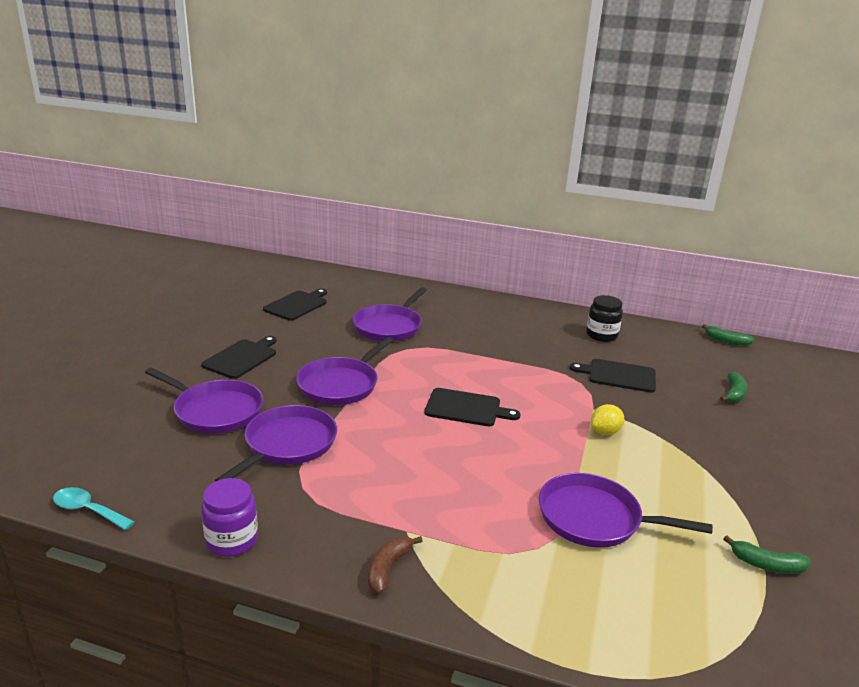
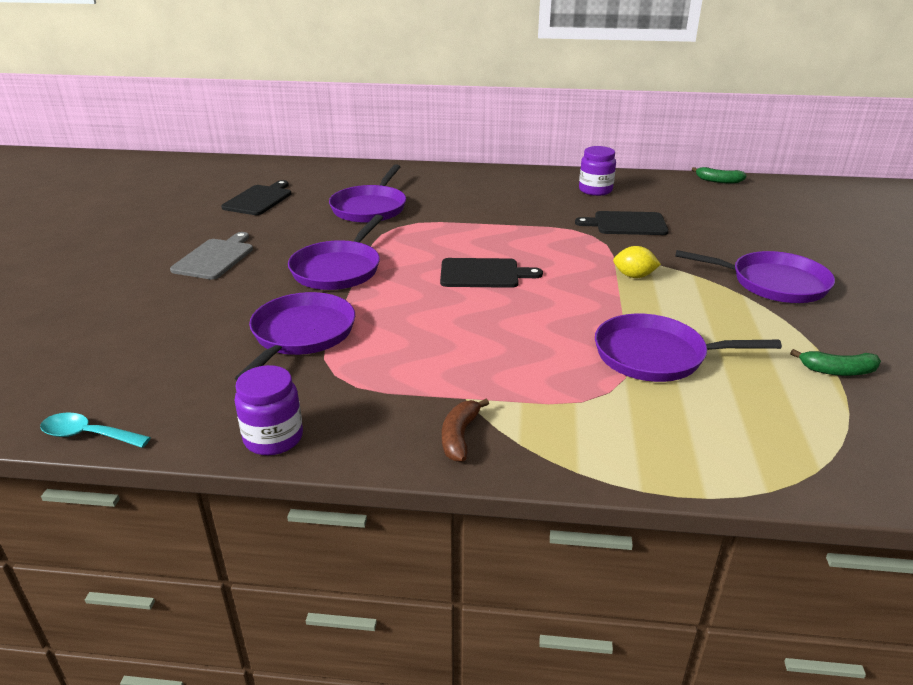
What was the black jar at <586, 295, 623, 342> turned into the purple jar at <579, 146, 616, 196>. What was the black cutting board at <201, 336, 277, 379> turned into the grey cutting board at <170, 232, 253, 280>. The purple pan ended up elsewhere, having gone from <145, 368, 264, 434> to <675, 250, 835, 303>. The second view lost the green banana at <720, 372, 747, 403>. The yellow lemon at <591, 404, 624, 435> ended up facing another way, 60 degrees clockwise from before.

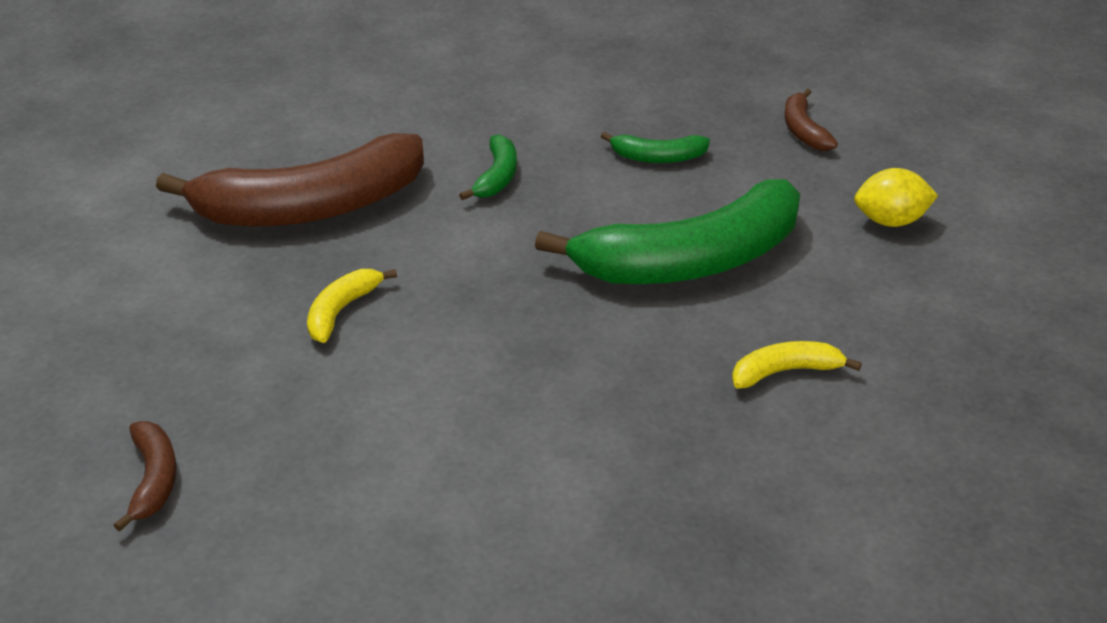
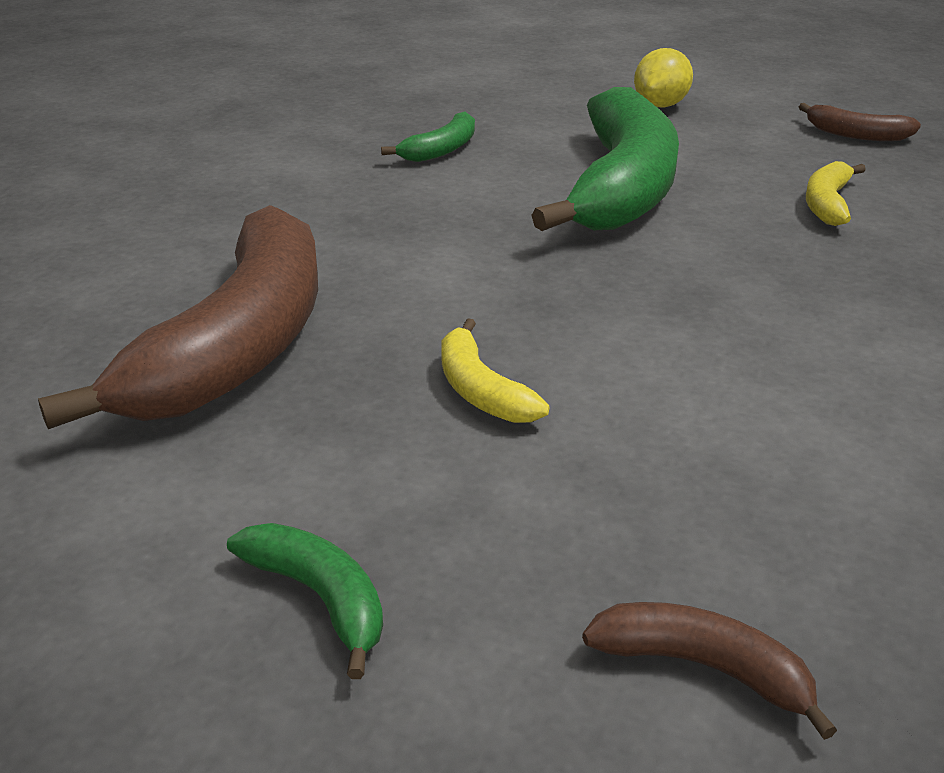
The brown banana ended up elsewhere, having gone from <784, 88, 838, 151> to <799, 103, 921, 141>. The green banana ended up elsewhere, having gone from <459, 134, 517, 200> to <227, 523, 383, 679>.

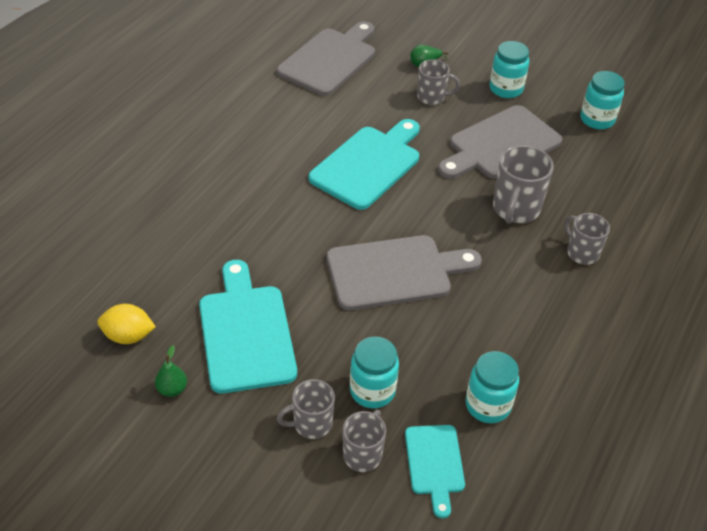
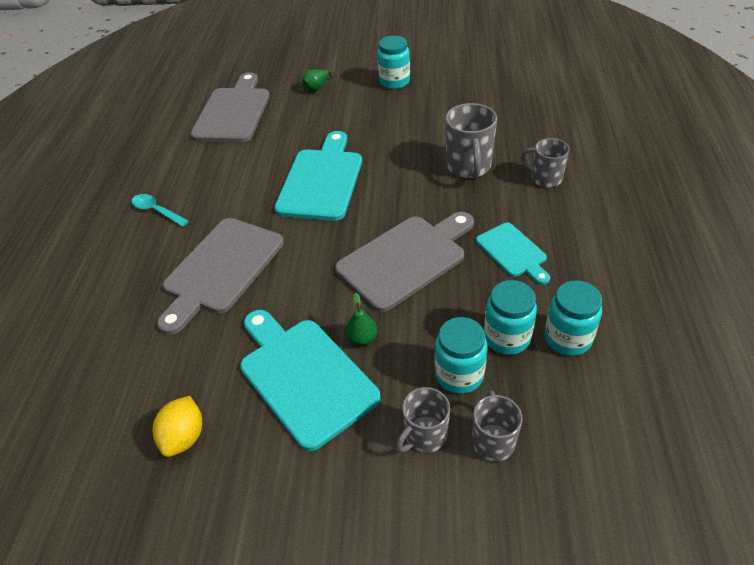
The second view lost the grey mug at <417, 59, 460, 105>. The turquoise jar ended up elsewhere, having gone from <581, 71, 625, 129> to <484, 280, 537, 355>. The grey cutting board ended up elsewhere, having gone from <438, 105, 562, 179> to <157, 218, 284, 335>. The yellow lemon at <97, 304, 156, 344> ended up facing another way, 60 degrees counterclockwise from before. The green pear ended up elsewhere, having gone from <155, 345, 187, 397> to <346, 293, 377, 346>. The turquoise cutting board ended up elsewhere, having gone from <405, 425, 465, 518> to <476, 223, 550, 285>. The second view gained the turquoise spoon at <132, 194, 189, 227>.

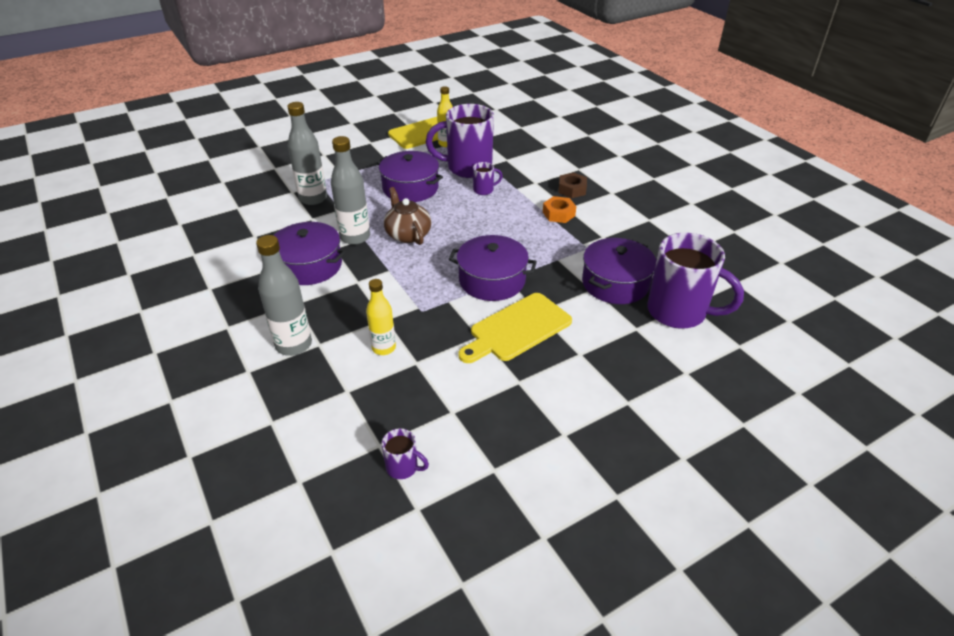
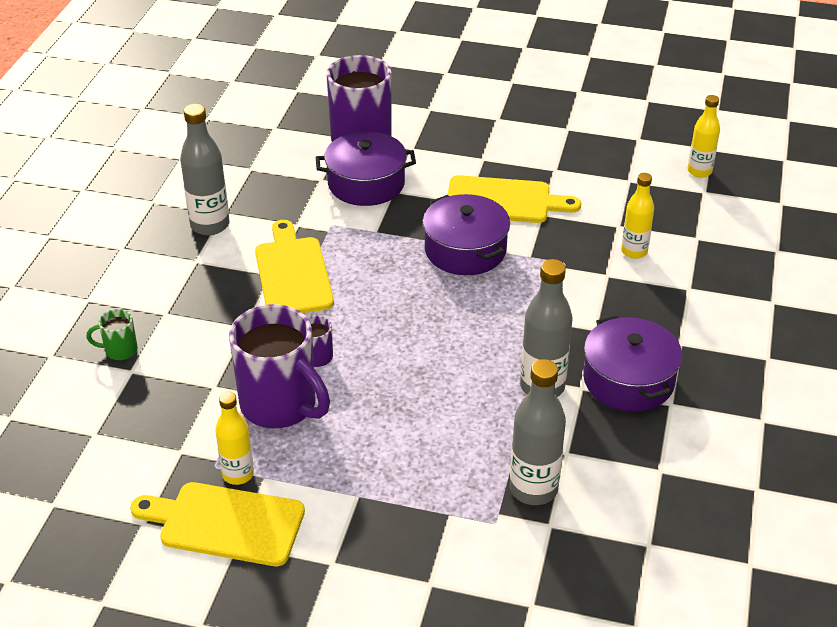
The second view lost the purple pot at <377, 151, 443, 202>. The second view lost the brown nut at <558, 172, 587, 198>. The second view lost the brown teapot at <384, 187, 431, 245>. Where the orange nut stood at <543, 196, 576, 223>, the yellow cutting board came to stand at <255, 220, 334, 313>. The grey bottle ended up elsewhere, having gone from <256, 235, 312, 356> to <180, 104, 230, 235>. Where the purple mug stood at <382, 428, 429, 479>, the yellow bottle came to stand at <688, 95, 720, 178>. The second view gained the green mug at <86, 309, 138, 360>.

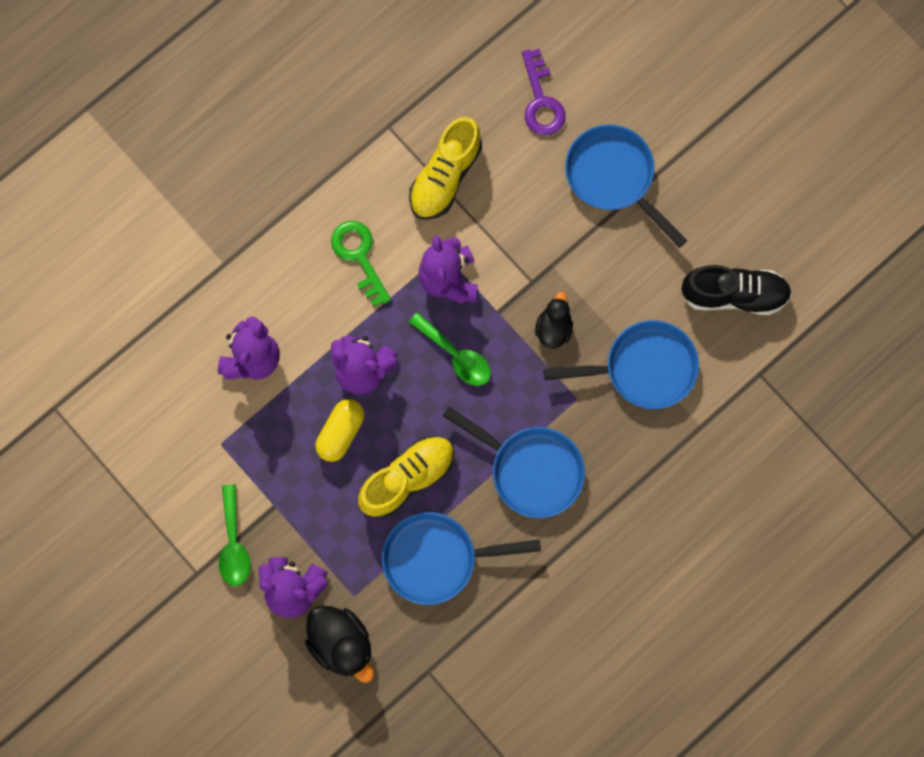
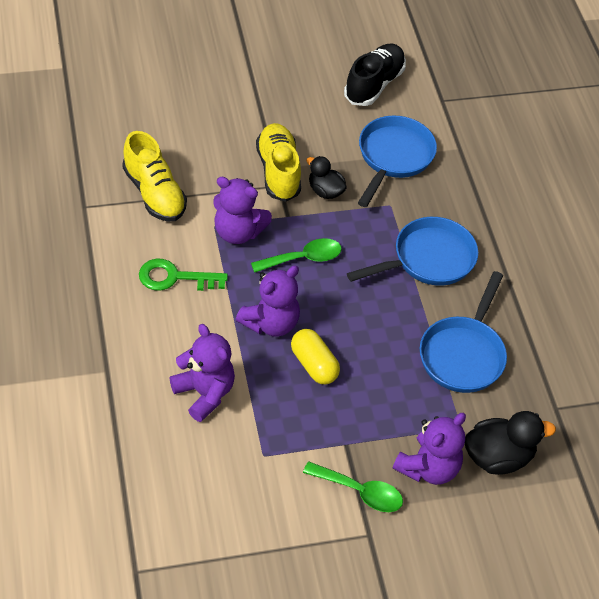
The second view lost the purple key at <522, 49, 566, 135>. The second view lost the blue pan at <565, 124, 688, 248>. The yellow shoe ended up elsewhere, having gone from <358, 436, 455, 519> to <256, 123, 301, 202>.

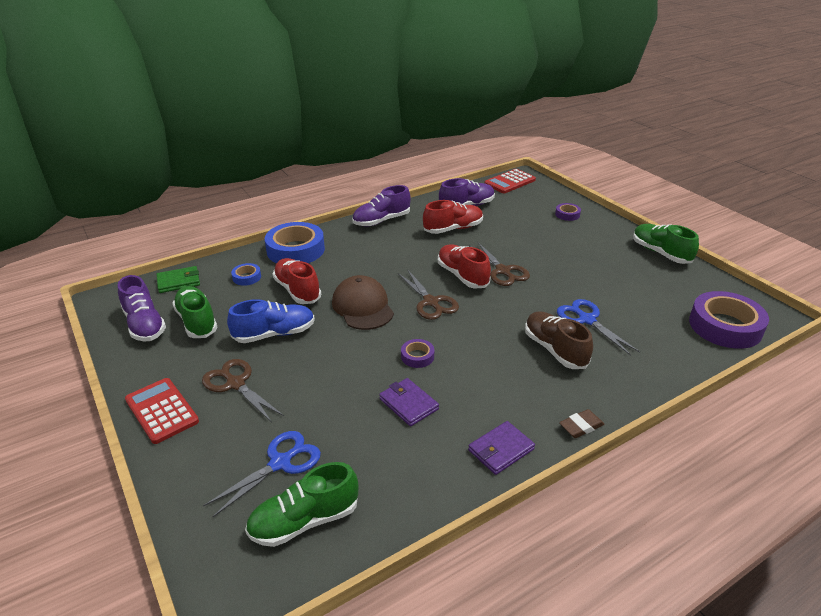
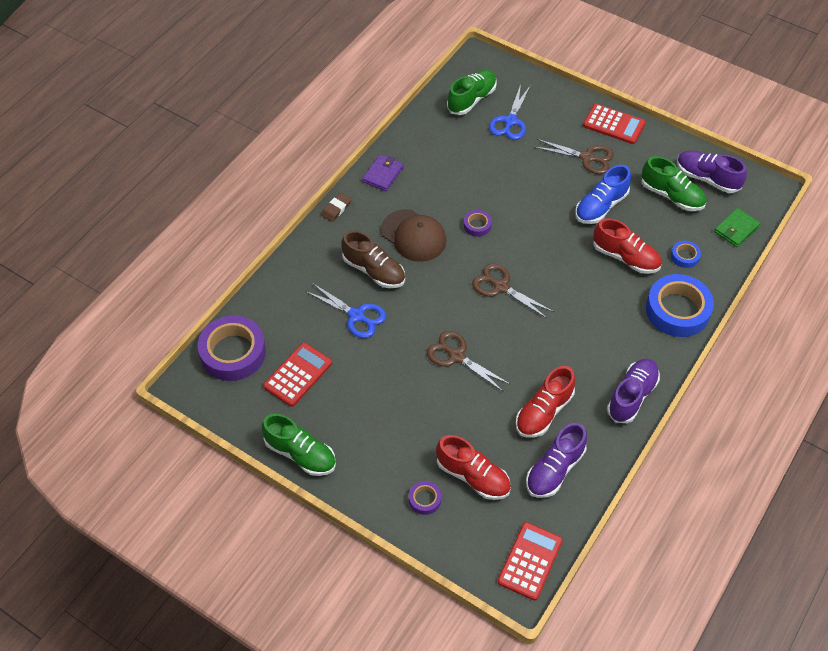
The red shoe ended up elsewhere, having gone from <438, 244, 491, 288> to <436, 435, 511, 500>. The brown cap ended up elsewhere, having gone from <332, 275, 394, 330> to <381, 209, 447, 262>. The second view lost the purple wallet at <379, 378, 439, 426>. The second view gained the red calculator at <263, 343, 332, 407>.

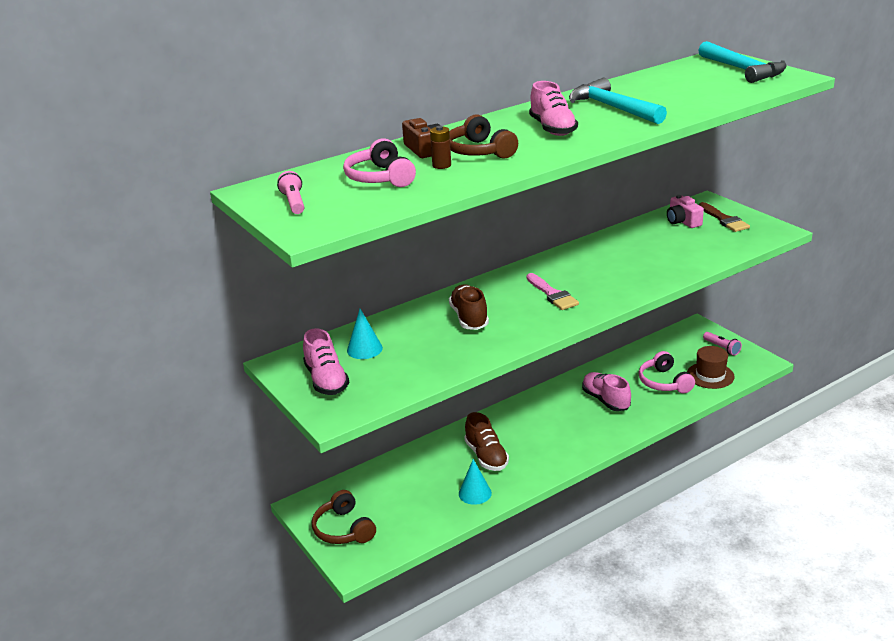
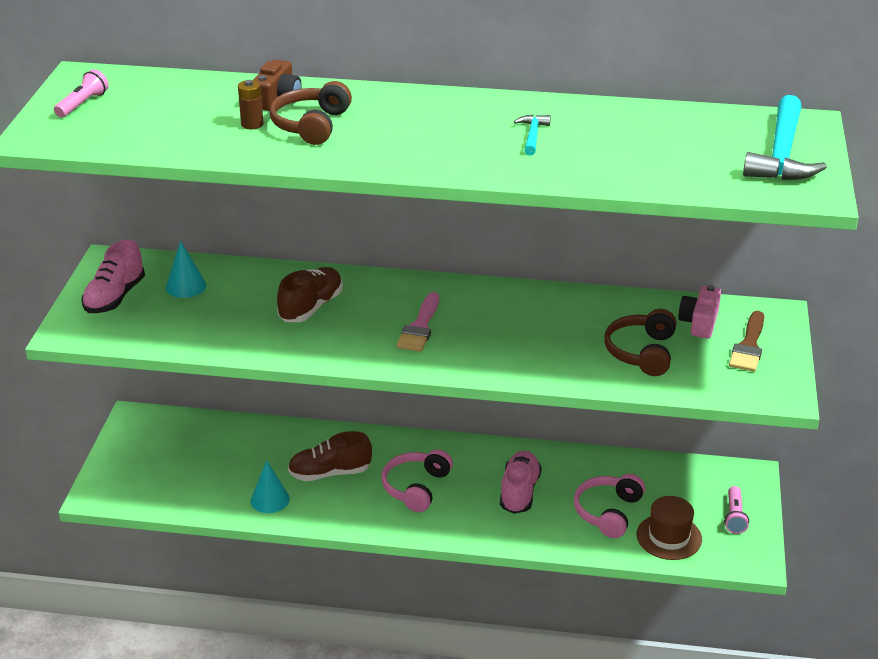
The size of the turquoise hammer at <569, 78, 667, 124> changed by a factor of 0.48. The second view lost the pink shoe at <529, 81, 578, 136>. The pink headphones ended up elsewhere, having gone from <343, 138, 416, 187> to <382, 449, 453, 512>. The brown shoe at <464, 412, 509, 471> ended up facing another way, 60 degrees clockwise from before. The brown headphones ended up elsewhere, having gone from <312, 490, 376, 544> to <604, 309, 676, 376>.

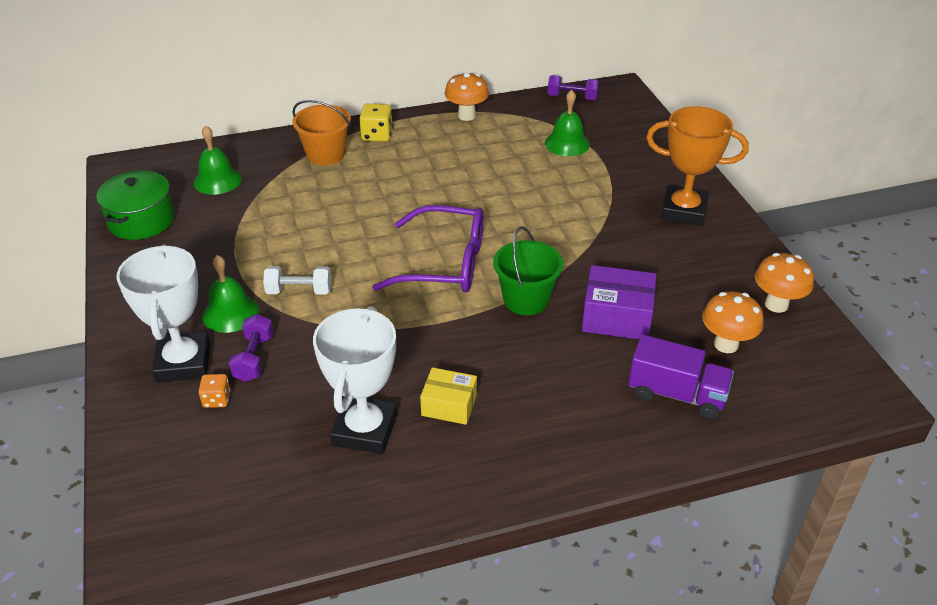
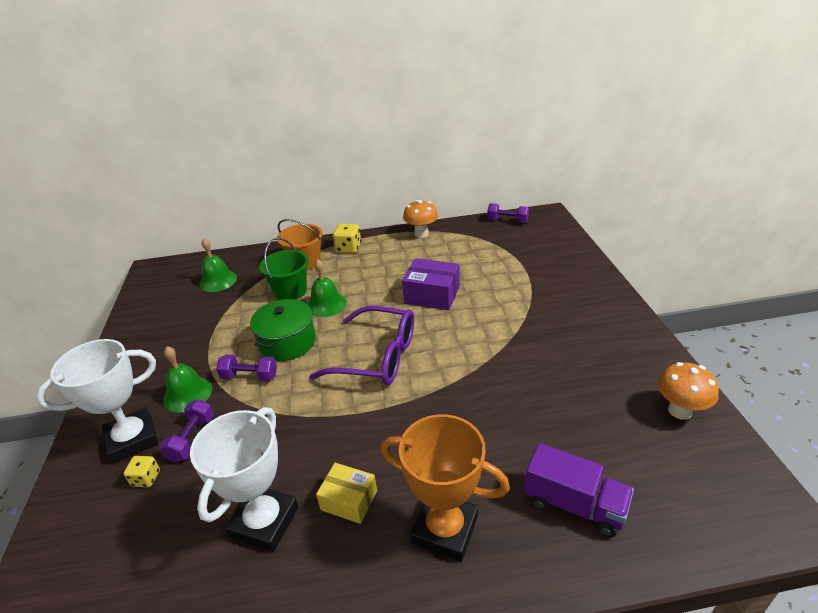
The green bell ended up elsewhere, having gone from <545, 90, 590, 156> to <307, 259, 347, 317>. The orange trophy ended up elsewhere, having gone from <646, 106, 749, 226> to <381, 414, 510, 562>. The green pot ended up elsewhere, having gone from <96, 170, 175, 240> to <250, 299, 316, 361>. The green bucket ended up elsewhere, having gone from <493, 226, 563, 315> to <259, 238, 309, 300>. The white trophy at <116, 244, 210, 383> ended up facing another way, 60 degrees clockwise from before. The purple box ended up elsewhere, having gone from <582, 265, 656, 340> to <402, 258, 460, 310>. What was the white dumbbell at <263, 266, 331, 295> turned into the purple dumbbell at <216, 355, 277, 381>. The second view lost the orange mushroom at <702, 291, 764, 353>. What was the orange dice at <198, 374, 231, 408> turned into the yellow dice at <123, 456, 160, 487>.

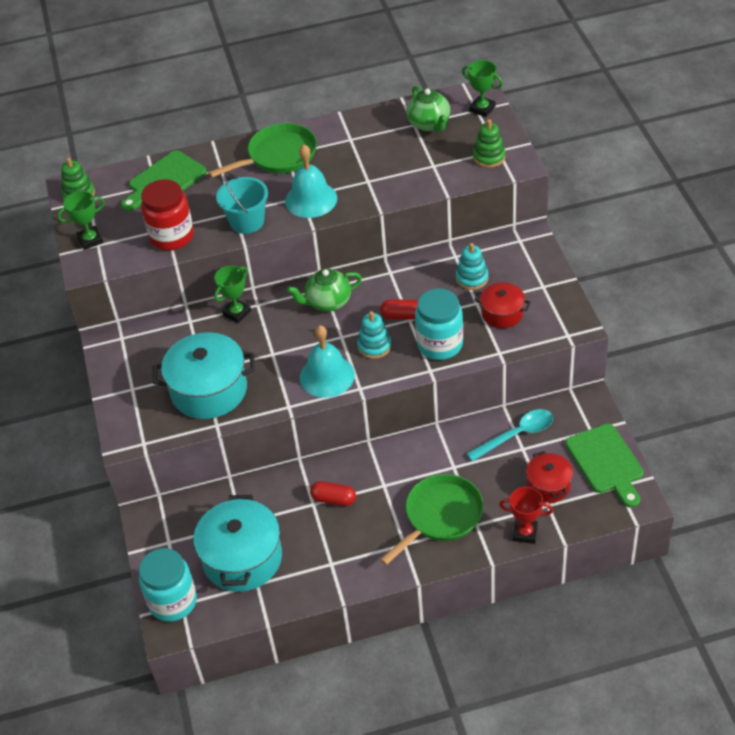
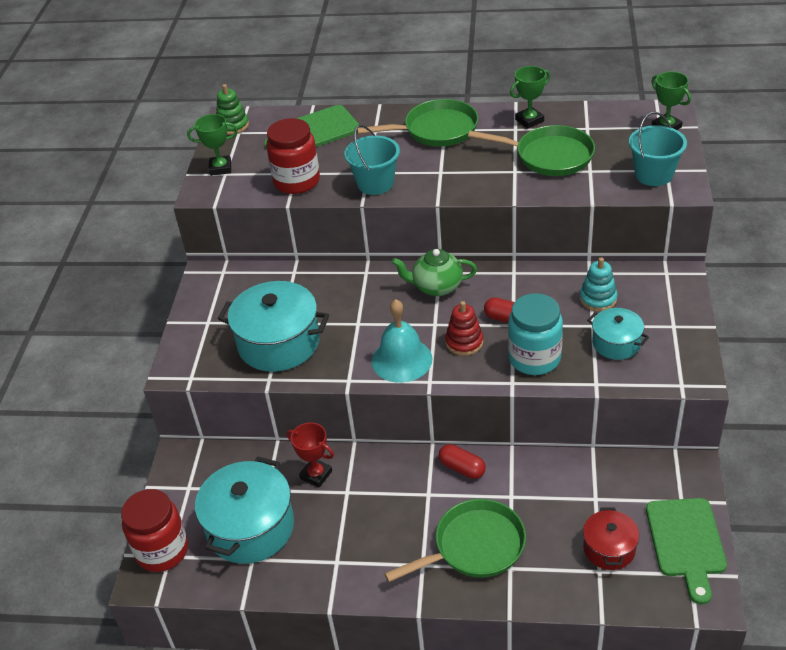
The second view lost the green teapot at <406, 86, 450, 132>. Where the green stacking toy stood at <473, 119, 505, 168>, the turquoise bucket came to stand at <629, 112, 687, 186>. The second view lost the turquoise bell at <285, 144, 337, 218>. The green trophy ended up elsewhere, having gone from <214, 265, 251, 323> to <510, 66, 550, 128>. What was the red pot at <474, 282, 531, 328> turned into the turquoise pot at <587, 308, 649, 360>. What was the turquoise stacking toy at <357, 311, 392, 359> turned into the red stacking toy at <445, 301, 483, 356>. The second view lost the turquoise spoon at <466, 409, 553, 462>. The red capsule ended up elsewhere, having gone from <310, 481, 356, 506> to <438, 444, 486, 479>. The red trophy ended up elsewhere, having gone from <499, 487, 553, 544> to <287, 422, 334, 488>. What was the turquoise jar at <139, 548, 197, 622> turned into the red jar at <121, 489, 188, 572>. The second view gained the green pan at <468, 125, 595, 176>.

